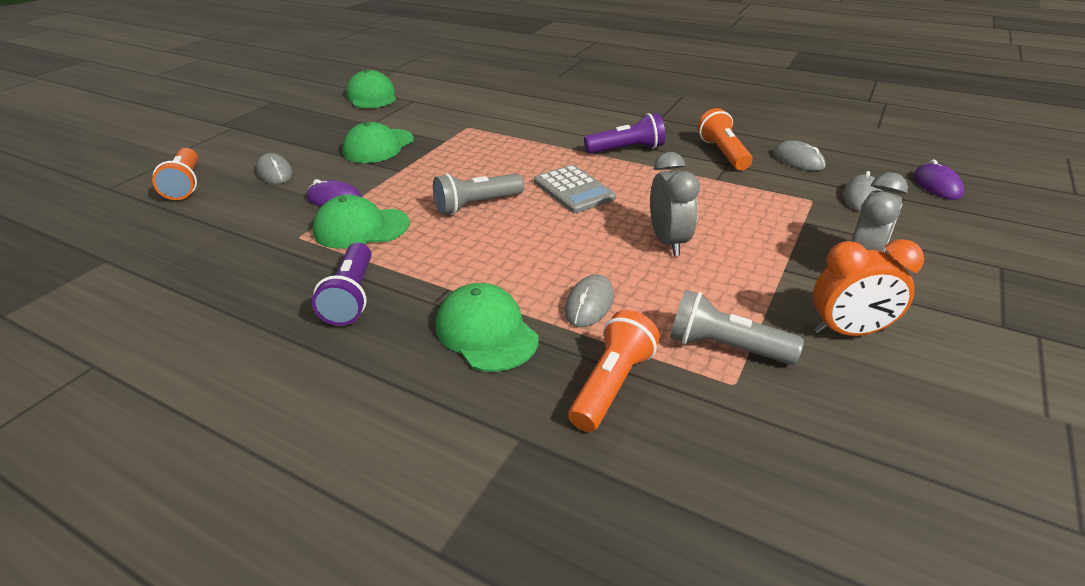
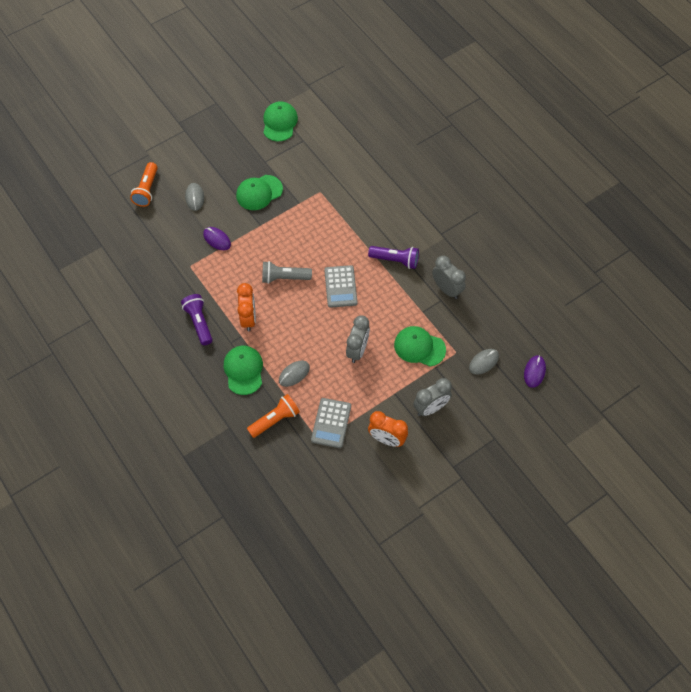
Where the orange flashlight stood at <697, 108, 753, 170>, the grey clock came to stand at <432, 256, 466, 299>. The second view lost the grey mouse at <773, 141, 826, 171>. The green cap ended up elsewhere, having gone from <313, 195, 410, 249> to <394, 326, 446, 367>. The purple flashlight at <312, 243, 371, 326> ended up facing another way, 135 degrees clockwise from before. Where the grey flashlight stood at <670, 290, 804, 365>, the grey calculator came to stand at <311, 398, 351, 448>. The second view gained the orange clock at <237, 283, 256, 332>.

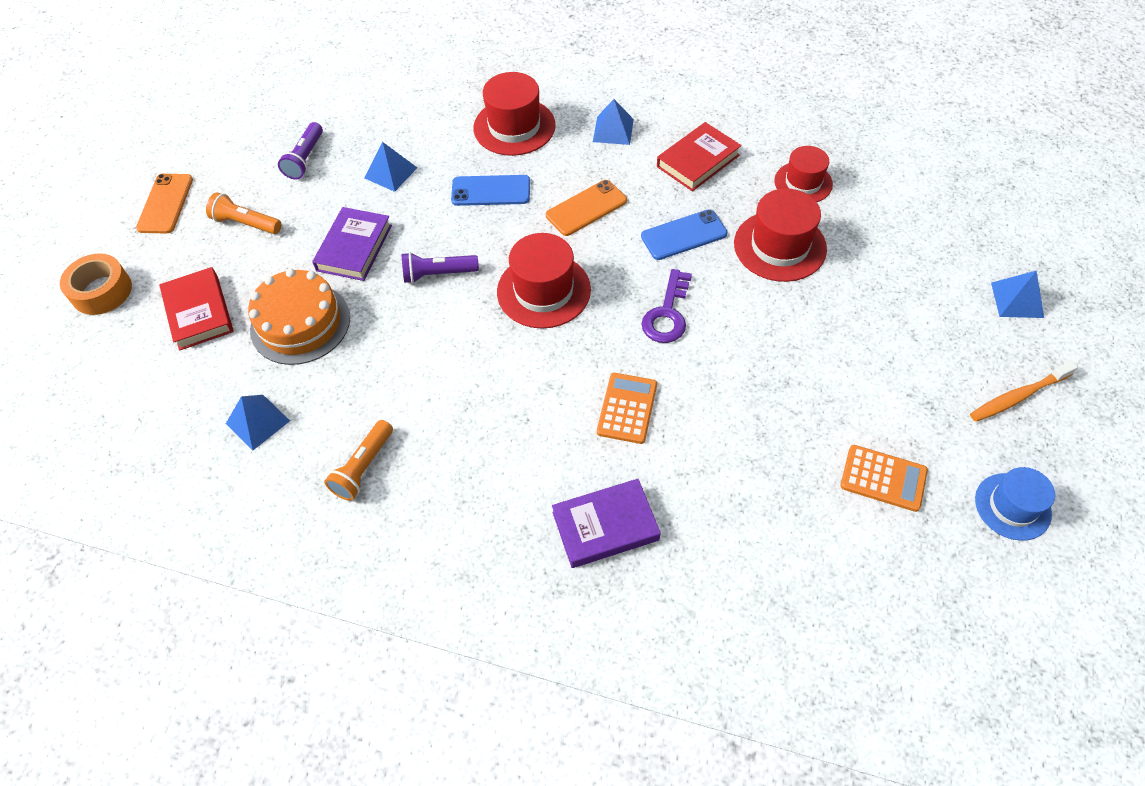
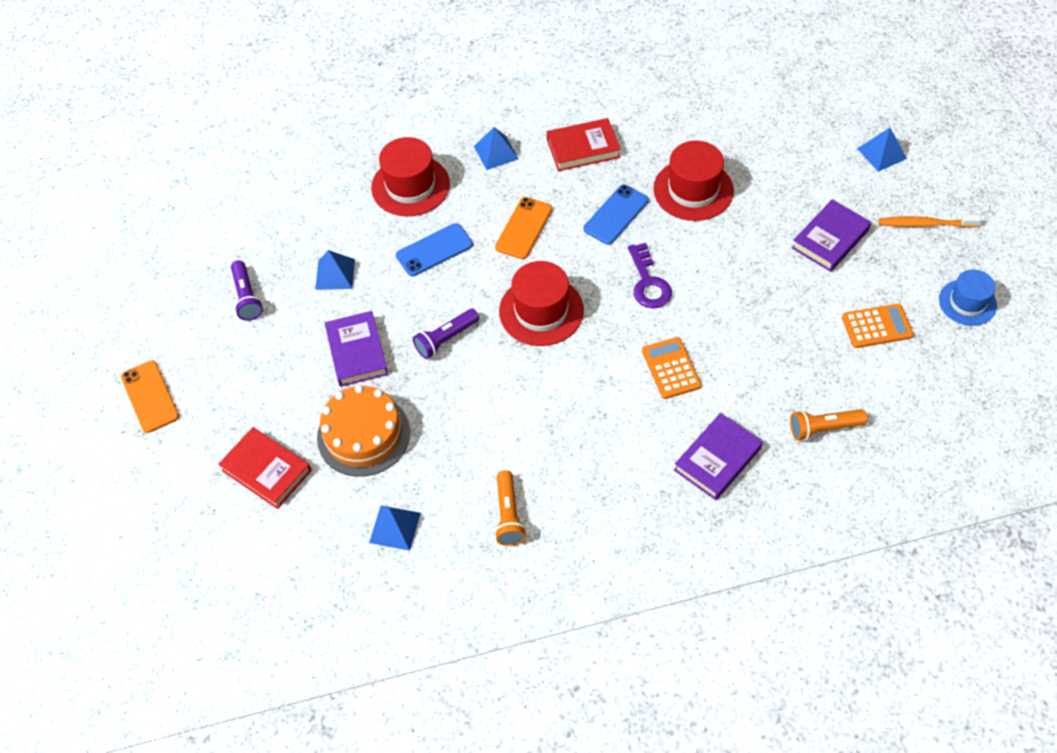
The red book at <657, 122, 741, 191> ended up facing another way, 60 degrees clockwise from before. The second view lost the red hat at <774, 146, 833, 202>. The orange flashlight ended up elsewhere, having gone from <206, 192, 281, 234> to <790, 409, 868, 441>. The second view lost the orange tape at <60, 253, 132, 315>. The orange toothbrush at <970, 361, 1078, 422> ended up facing another way, 60 degrees clockwise from before. The second view gained the purple book at <792, 199, 871, 272>.

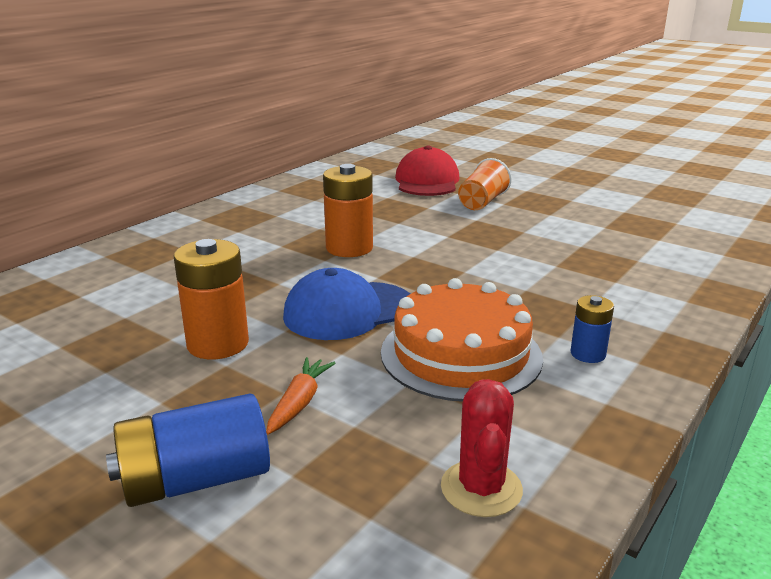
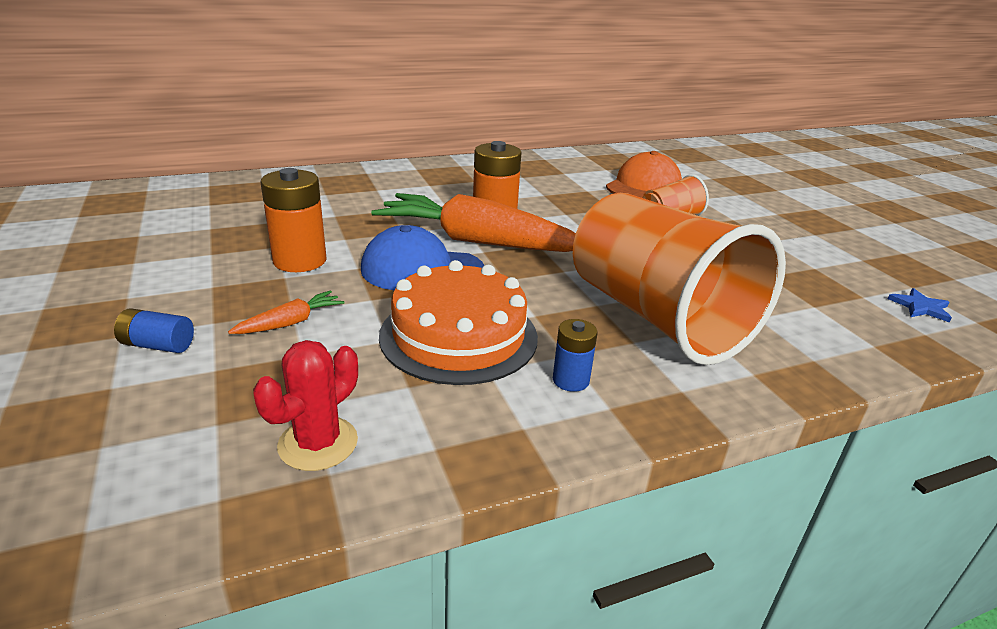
What was the red cap at <395, 146, 460, 196> turned into the orange cap at <606, 151, 682, 198>. The size of the blue battery at <106, 394, 270, 507> changed by a factor of 0.56. The second view gained the orange carrot at <371, 193, 576, 252>. The second view gained the orange cup at <573, 193, 786, 365>. The second view gained the blue star at <888, 288, 952, 322>.

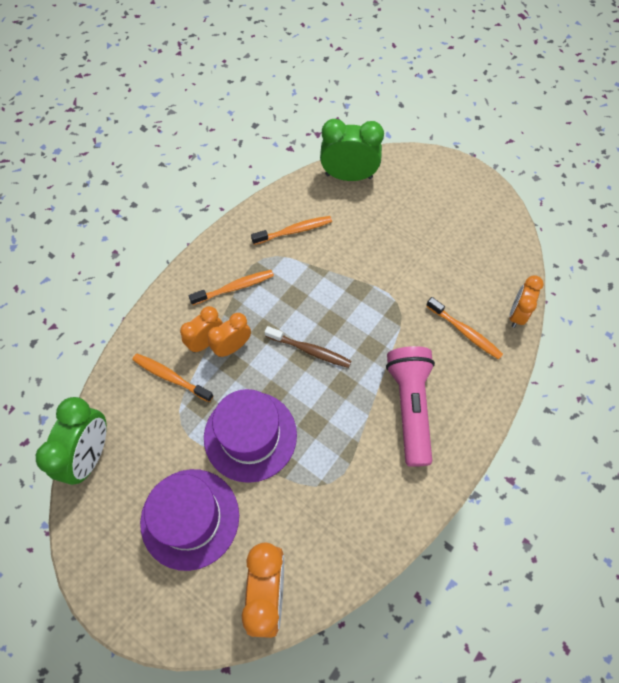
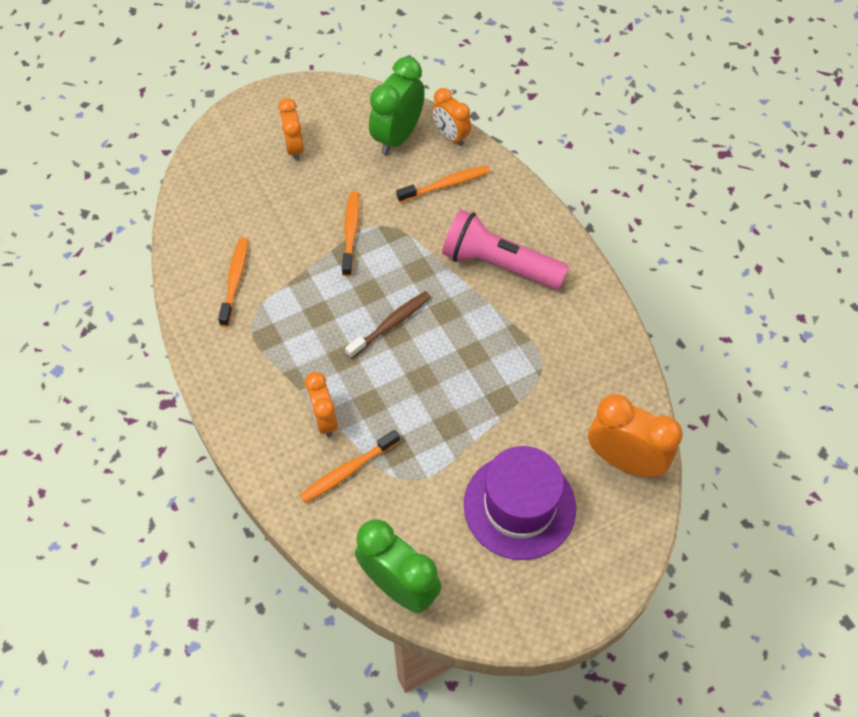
The green clock ended up elsewhere, having gone from <320, 119, 384, 181> to <369, 57, 425, 155>. The orange toothbrush ended up elsewhere, having gone from <189, 270, 274, 305> to <342, 192, 360, 276>. The orange clock ended up elsewhere, having gone from <208, 313, 251, 357> to <278, 98, 304, 161>. The second view lost the purple hat at <204, 389, 297, 483>.

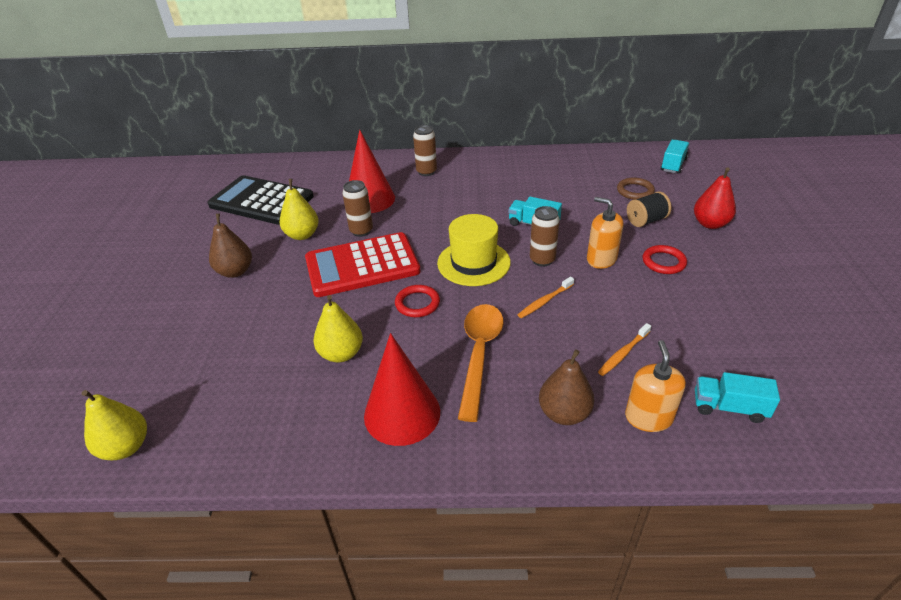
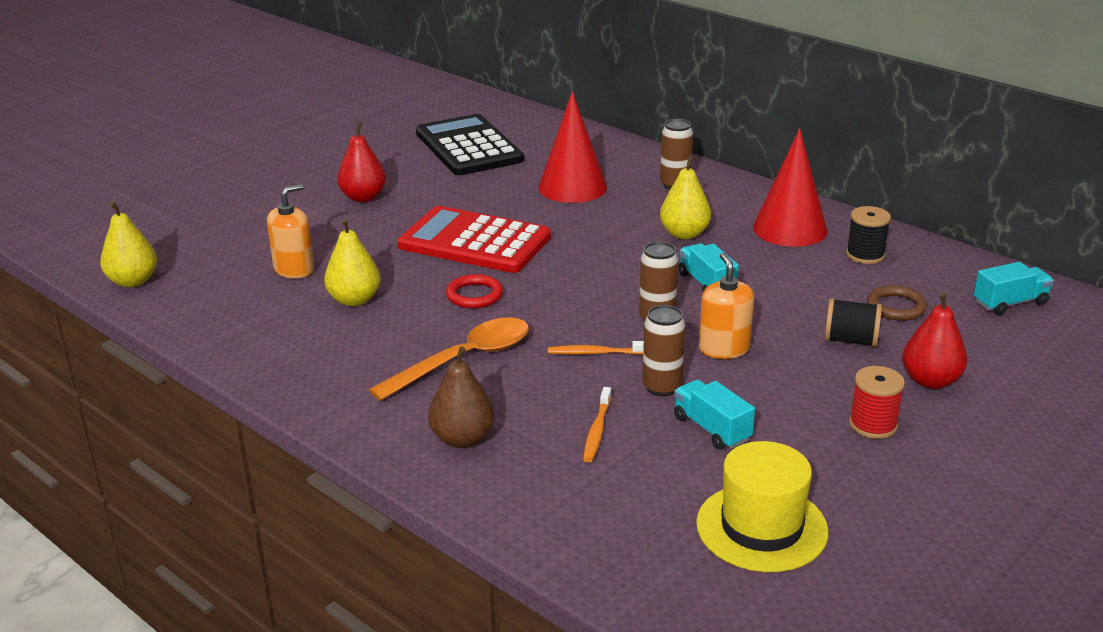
The yellow pear ended up elsewhere, having gone from <280, 179, 319, 240> to <660, 155, 711, 239>. The brown can ended up elsewhere, having gone from <342, 180, 373, 237> to <643, 305, 685, 397>. What was the brown pear at <209, 213, 252, 278> turned into the red pear at <337, 122, 386, 202>. The yellow hat ended up elsewhere, having gone from <437, 214, 511, 286> to <696, 441, 829, 572>. The second view lost the red ring at <643, 245, 687, 274>. The orange toothbrush at <598, 323, 651, 376> ended up facing another way, 75 degrees counterclockwise from before. The red cone ended up elsewhere, having gone from <364, 333, 440, 446> to <753, 128, 827, 247>. The orange soap dispenser ended up elsewhere, having gone from <625, 340, 686, 432> to <267, 184, 314, 279>. The turquoise truck ended up elsewhere, having gone from <695, 372, 780, 423> to <674, 379, 755, 450>. The second view gained the black spool at <846, 206, 891, 264>. The second view gained the red spool at <849, 366, 905, 439>.

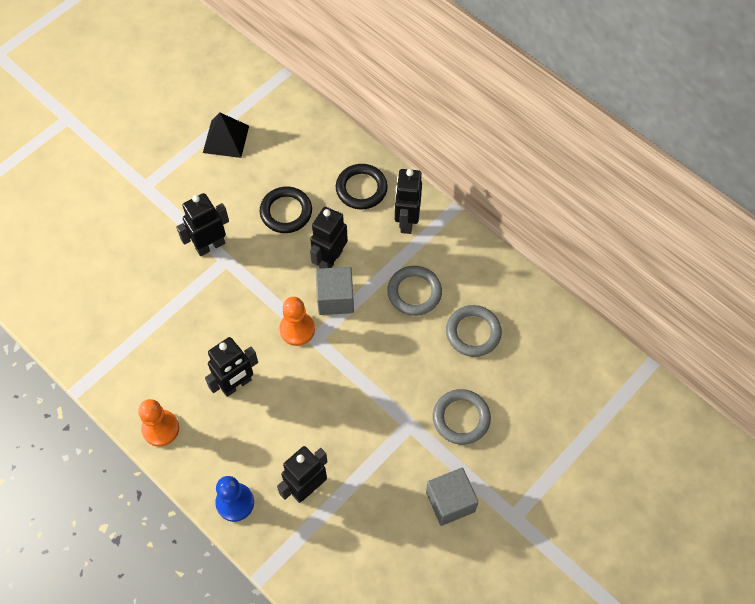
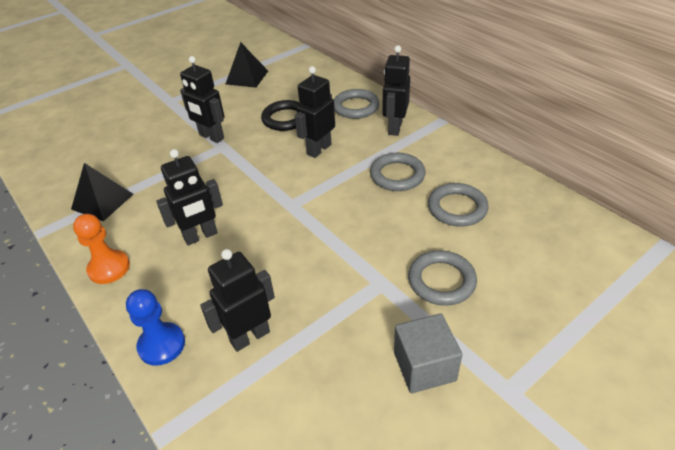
What was the black ring at <336, 164, 388, 210> turned into the grey ring at <334, 89, 380, 119>. The black robot at <176, 193, 229, 256> ended up facing another way, 120 degrees counterclockwise from before. The second view lost the grey cube at <316, 267, 354, 315>. The second view lost the orange pawn at <279, 297, 315, 346>. The second view gained the black pyramid at <71, 163, 133, 221>.

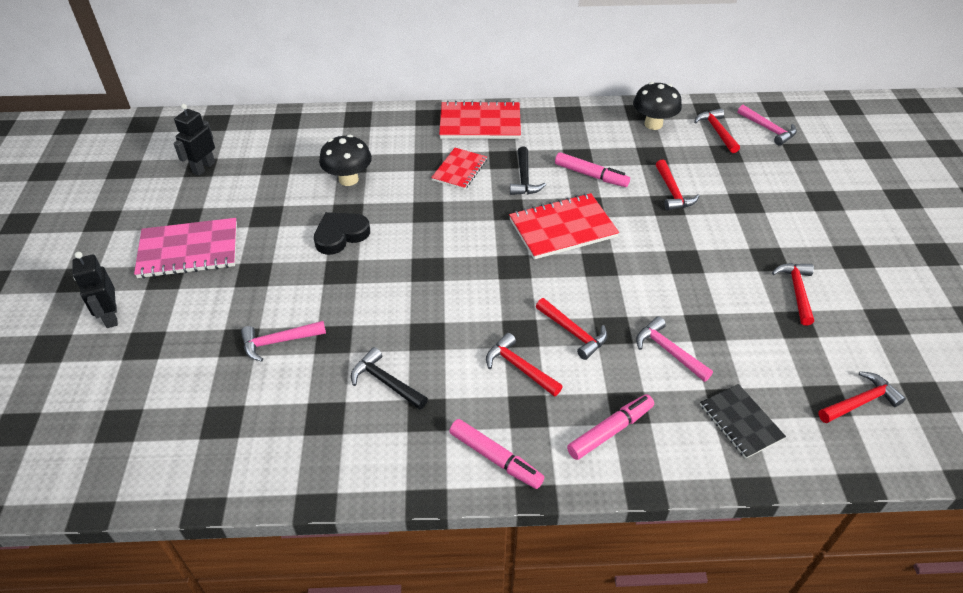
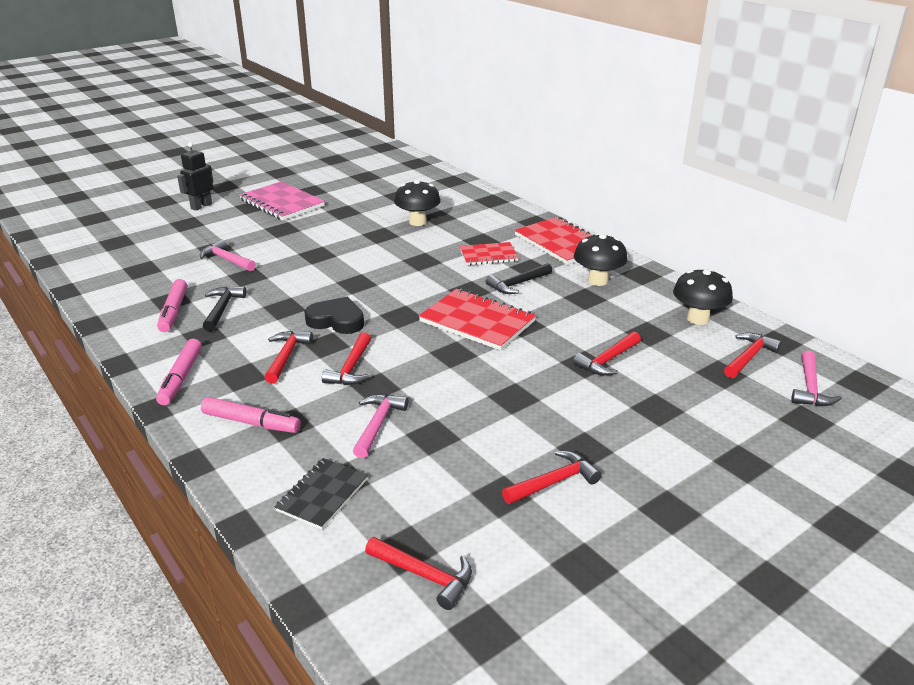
The second view lost the black robot at <173, 104, 215, 176>. The pink marker ended up elsewhere, having gone from <555, 152, 630, 187> to <157, 279, 187, 332>. The black heart ended up elsewhere, having gone from <314, 212, 370, 255> to <304, 297, 364, 334>. The second view gained the black mushroom at <574, 233, 628, 286>.

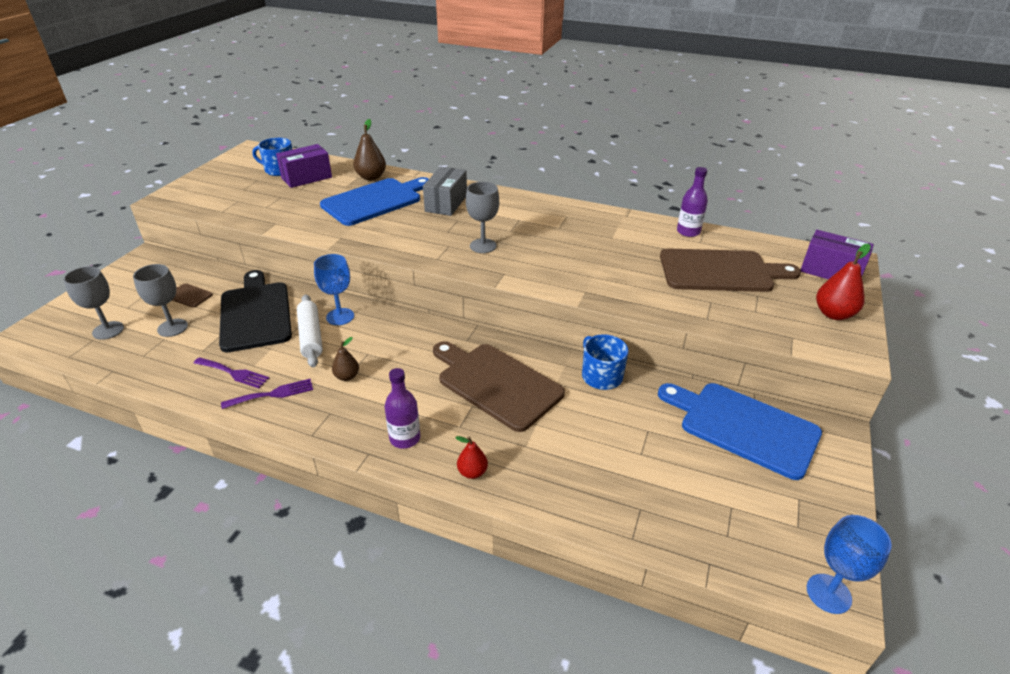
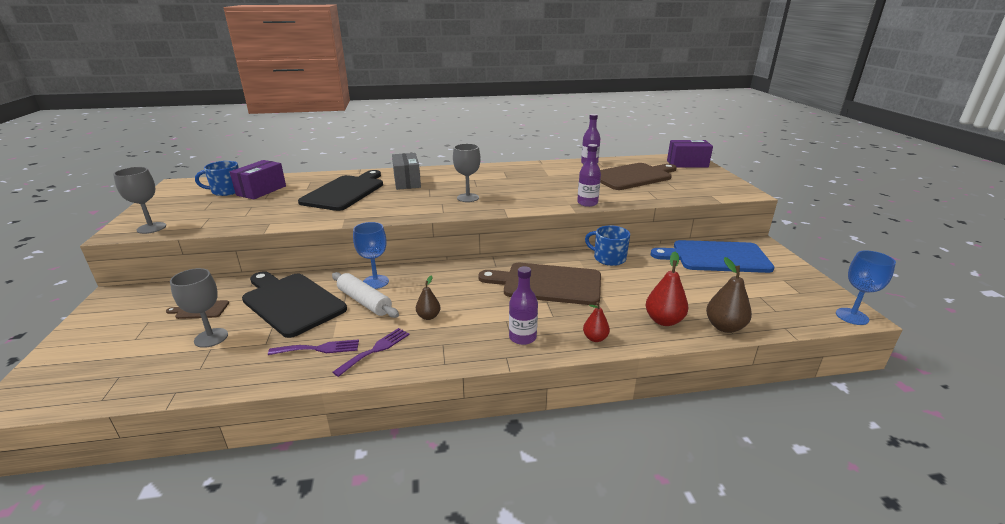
The brown pear ended up elsewhere, having gone from <353, 119, 386, 180> to <706, 257, 752, 333>. What was the blue cutting board at <320, 177, 429, 226> turned into the black cutting board at <298, 170, 383, 211>. The red pear ended up elsewhere, having gone from <816, 244, 871, 320> to <646, 252, 688, 326>. The grey goblet ended up elsewhere, having gone from <63, 266, 124, 340> to <113, 167, 166, 234>. The second view gained the purple bottle at <577, 144, 601, 207>.

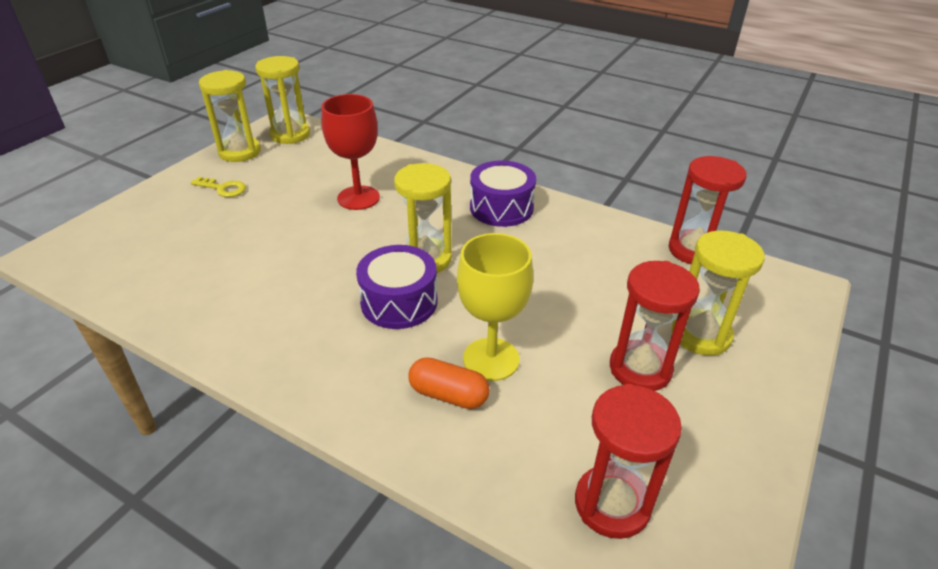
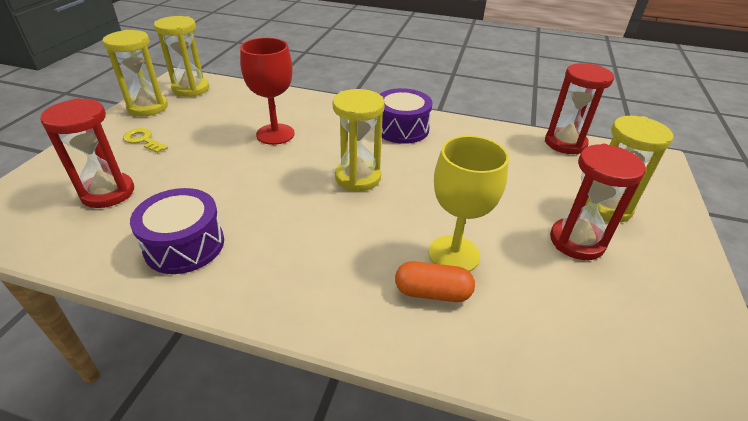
The yellow key at <191, 177, 246, 197> ended up facing another way, 150 degrees counterclockwise from before. The purple drum ended up elsewhere, having gone from <356, 245, 438, 329> to <130, 188, 224, 274>. The red hourglass ended up elsewhere, having gone from <575, 384, 682, 539> to <40, 98, 134, 208>.

